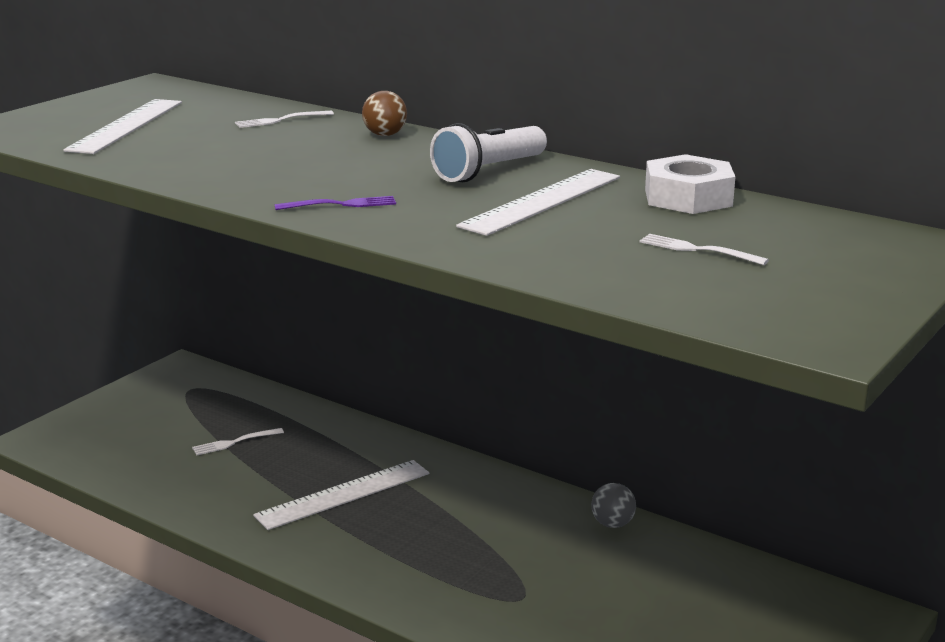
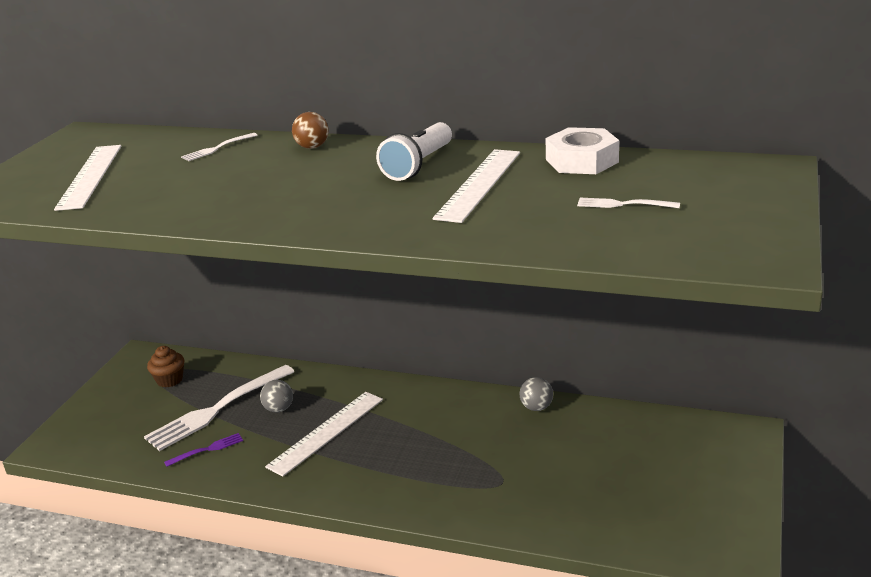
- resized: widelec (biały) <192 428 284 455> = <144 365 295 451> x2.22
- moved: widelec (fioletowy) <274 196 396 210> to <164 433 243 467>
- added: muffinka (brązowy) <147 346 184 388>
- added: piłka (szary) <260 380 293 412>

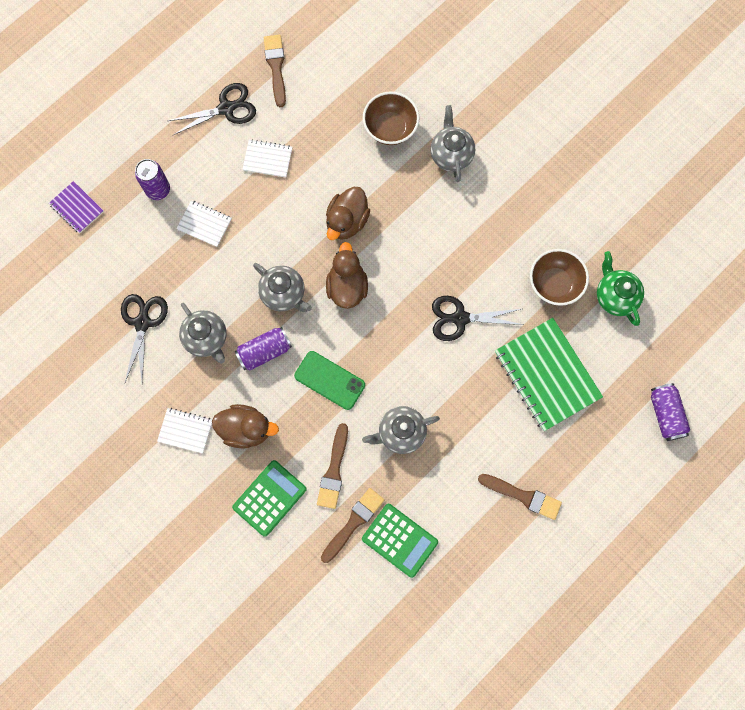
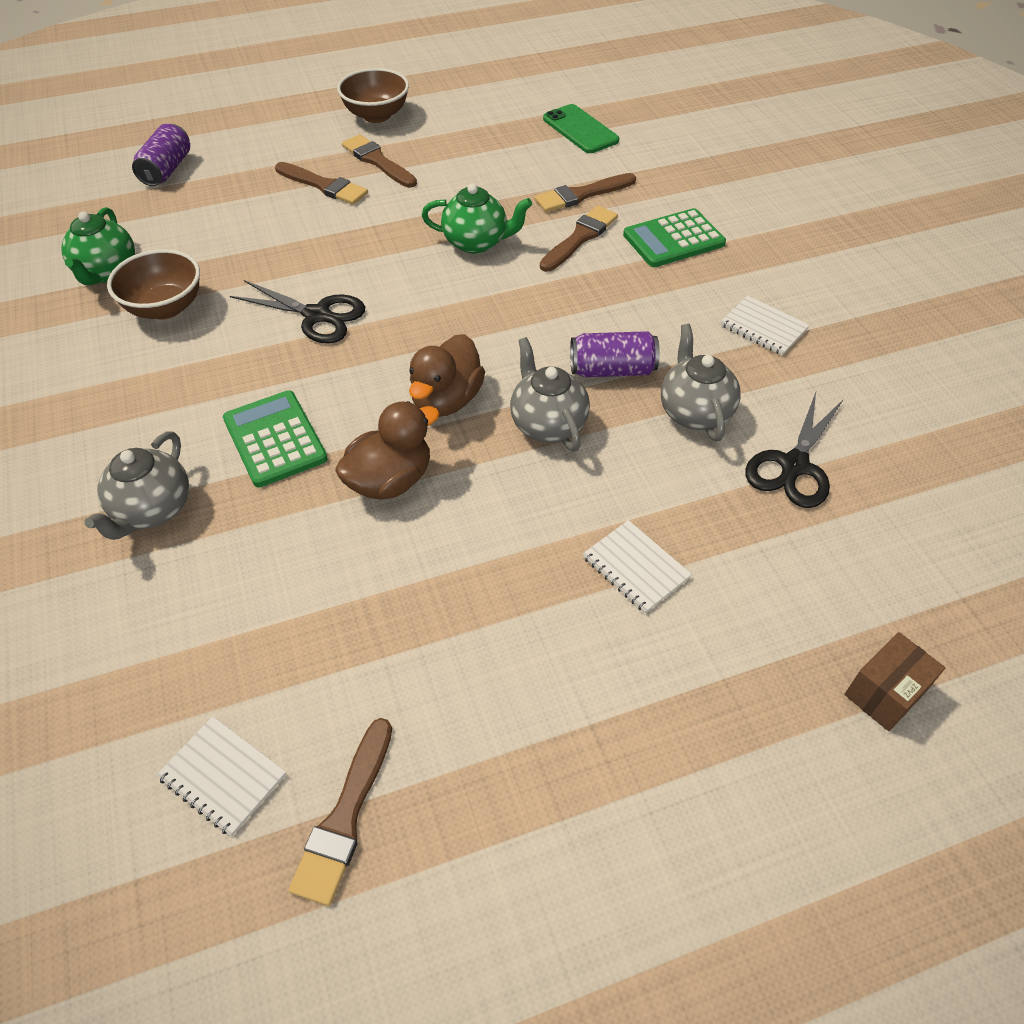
- replaced: zeszyt (fioletowy) <49 181 104 234> to pudełko (brązowy) <844 632 945 731>
- removed: puszka (fioletowy) <135 159 170 200>
- removed: nożyczki (czarny) <168 83 256 135>
- removed: kaczka (brązowy) <212 404 279 449>
- moved: zeszyt (biały) <242 139 292 178> to <156 716 286 836>
- moved: telefon (zielony) <294 351 365 410> to <543 104 619 153>
- recoloured: imbryk (szary) <362 406 440 454> to imbryk (zielony) <422 183 532 254>
- moved: kalkulator (zielony) <362 504 438 578> to <223 390 328 488>
- moved: miska (brązowy) <363 91 419 145> to <337 68 409 123>
- removed: zeszyt (zielony) <495 318 603 431>
- added: pędzel (brązowy) <275 162 368 205>

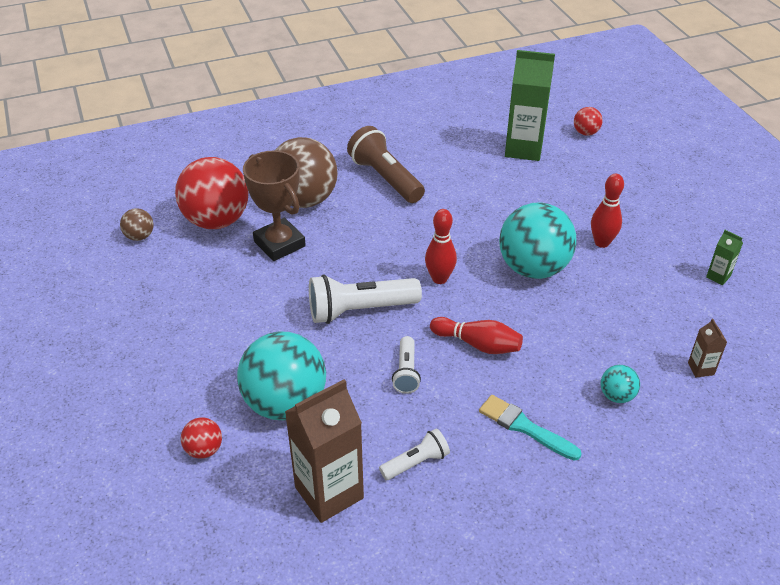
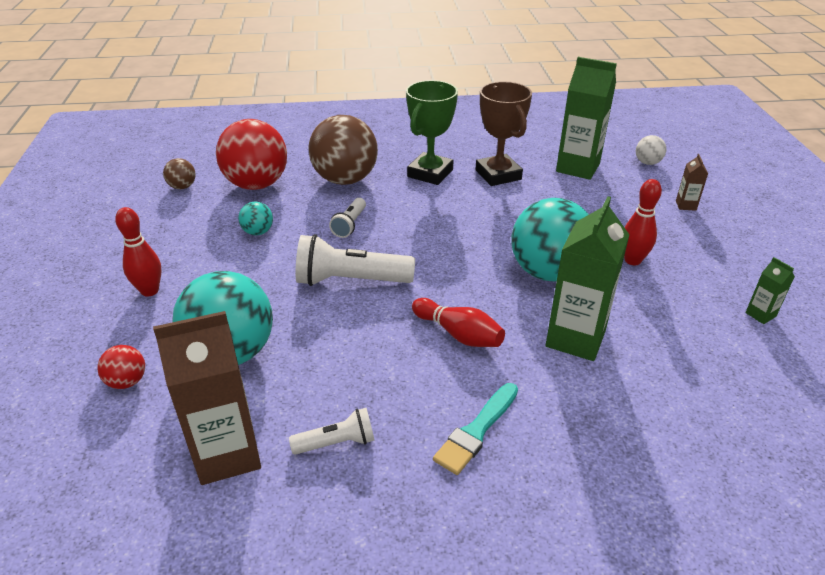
- moved: puchar (brązowy) <243 150 306 261> to <475 81 532 186>
- replaced: latarka (brązowy) <347 126 425 203> to puchar (zielony) <406 80 458 185>
- moved: latarka (biały) <392 336 421 394> to <329 198 366 238>
- moved: kręgiel (czerwony) <425 209 457 284> to <115 207 162 297>
- turned: pędzel (turkusowy) <479 395 582 461> = <433 383 518 475> 105 degrees counterclockwise
- recoloured: piłka (czerwony) <574 107 603 136> to piłka (biały) <636 135 666 165>
- moved: piłka (turkusowy) <601 365 640 403> to <238 202 273 236>
- moved: karton mleka (brązowy) <688 319 727 378> to <676 154 708 211>
- added: karton mleka (zielony) <546 196 630 361>

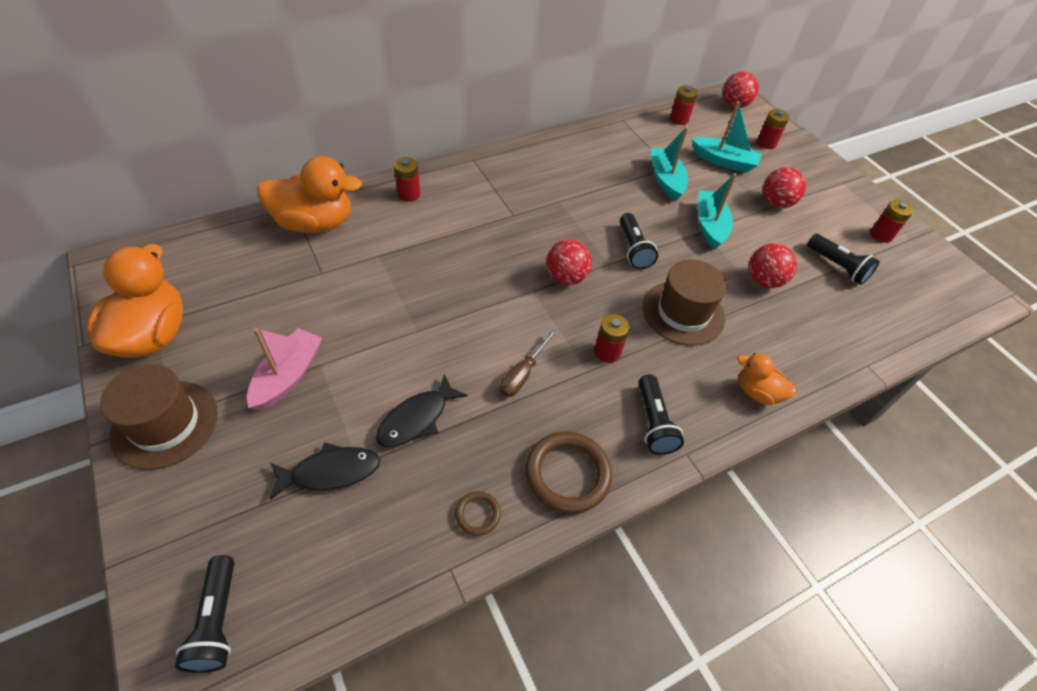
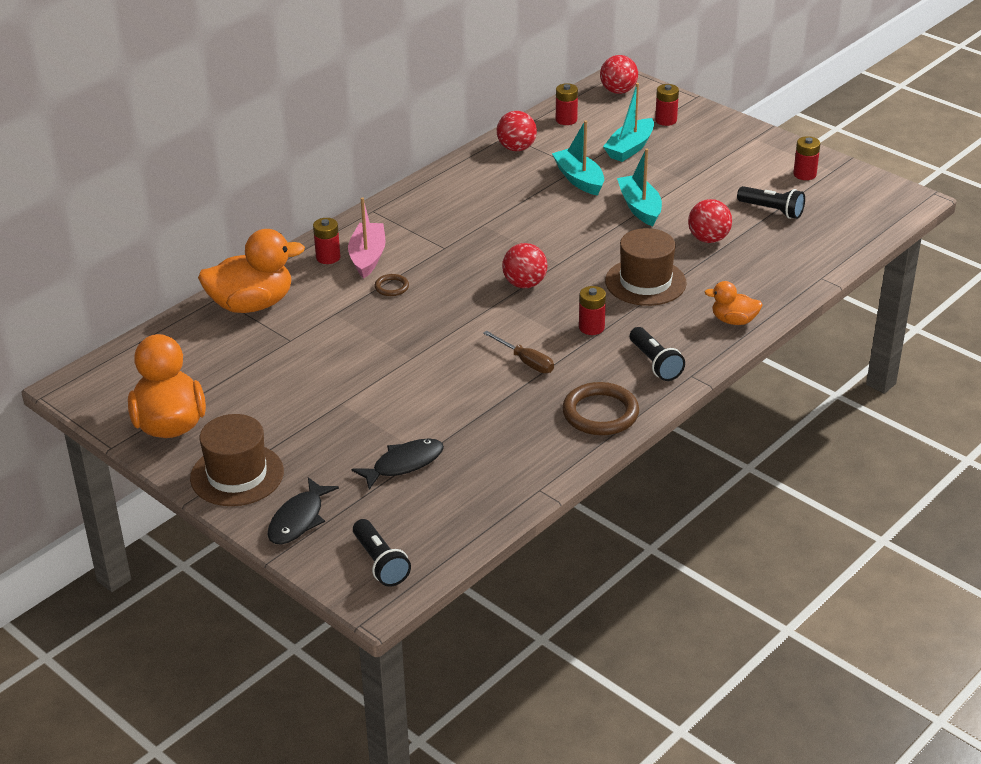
- moved: łódka (różowy) <247 328 322 410> to <348 197 385 279>
- moved: ryba (czarny) <376 374 468 447> to <268 477 339 545>
- moved: pierścień (brązowy) <455 491 501 536> to <374 274 409 296>
- turned: śrubokręt (brązowy) <500 329 557 397> = <483 331 554 373> 60 degrees counterclockwise
- removed: latarka (czarny) <620 213 658 269>
- turned: łódka (turkusowy) <692 101 762 173> = <603 83 654 162> 120 degrees clockwise
- moved: piłka (czerwony) <763 167 806 208> to <497 111 537 151>

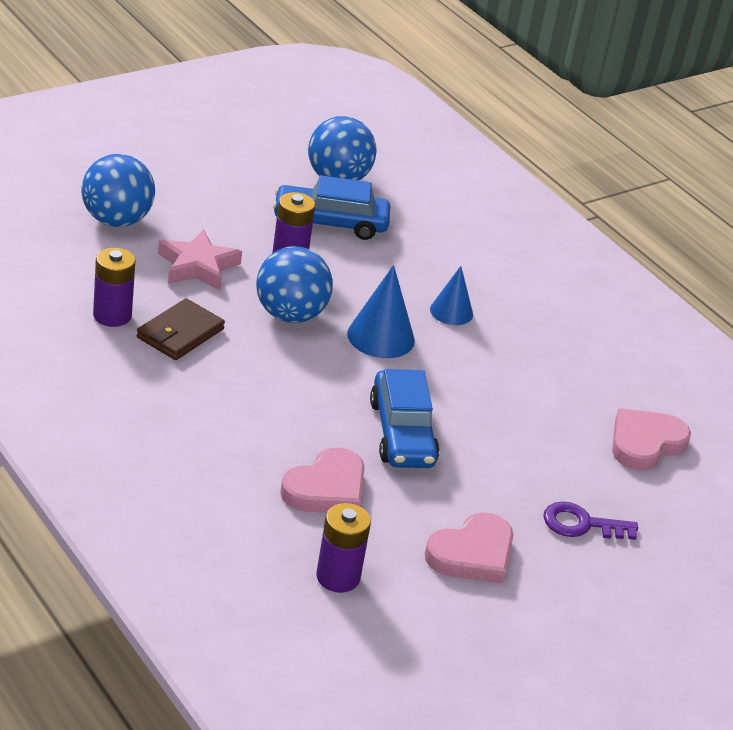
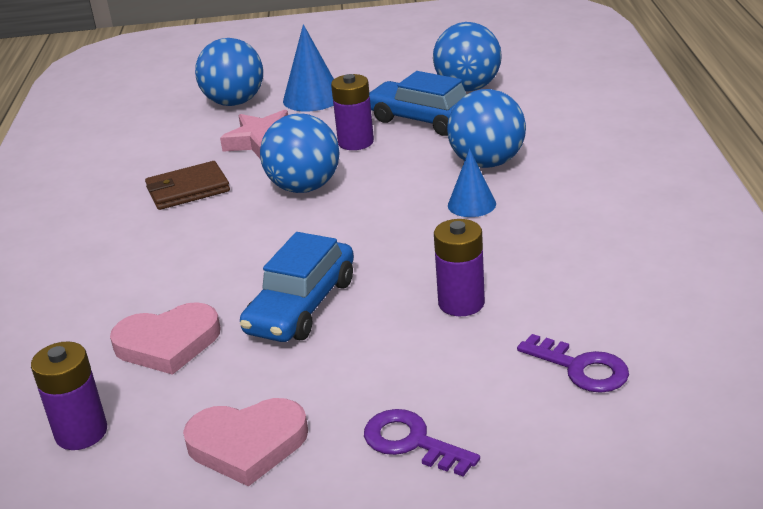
- moved: bateria (fioletowy) <93 248 135 327> to <434 219 485 316>
- moved: stożek (niebieski) <347 265 415 358> to <283 24 334 112>
- replaced: serce (różowy) <612 408 691 471> to klucz (fioletowy) <517 334 629 393>
- added: piłka (niebieski) <447 89 526 168>

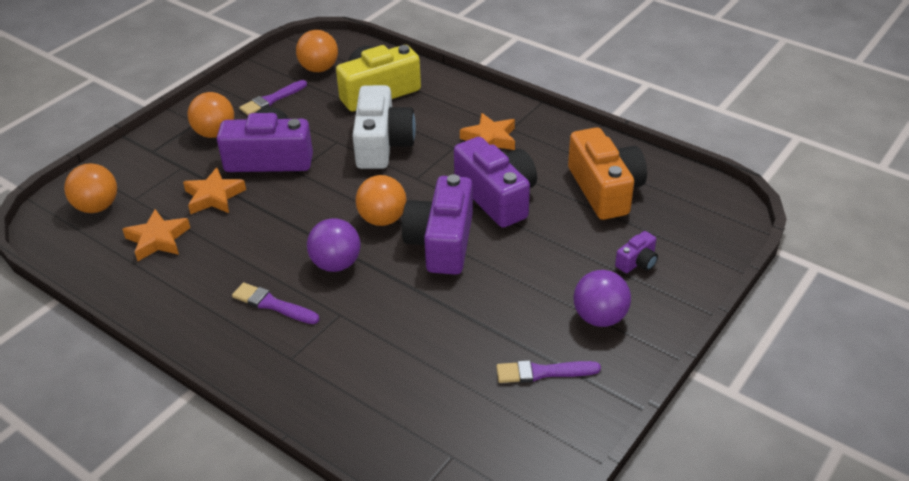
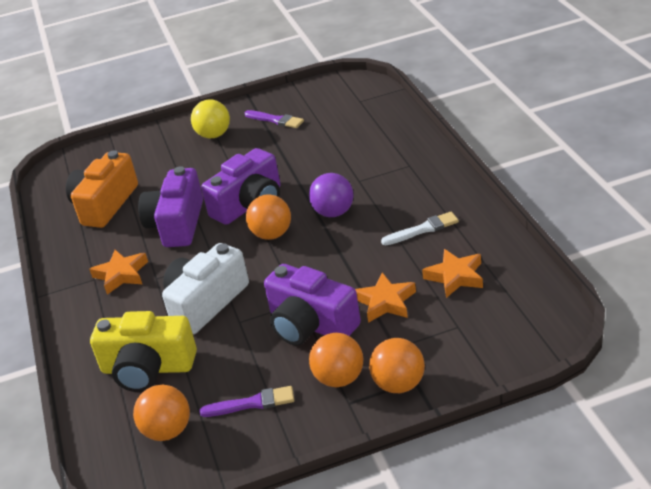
- moved: piłka (pomarańczowy) <64 163 117 213> to <369 338 425 393>
- removed: pędzel (fioletowy) <232 283 319 324>
- recoloured: piłka (fioletowy) <574 270 631 327> to piłka (żółty) <191 99 230 138>
- removed: aparat fotograficzny (fioletowy) <615 231 658 273>
- added: pędzel (biały) <381 212 459 245>

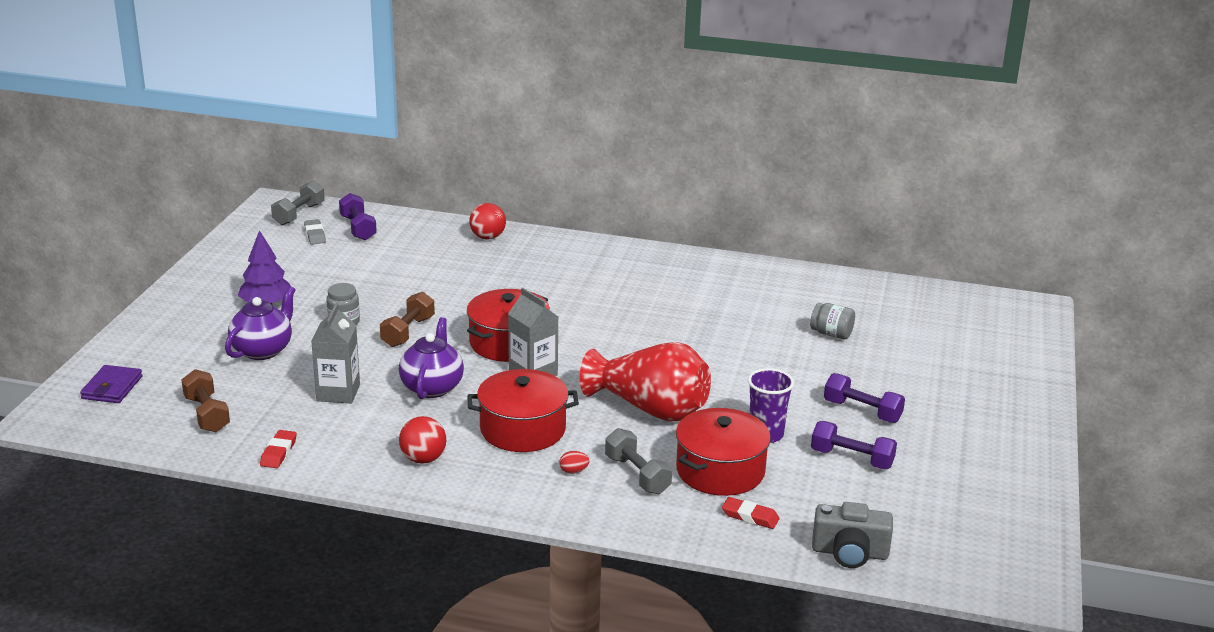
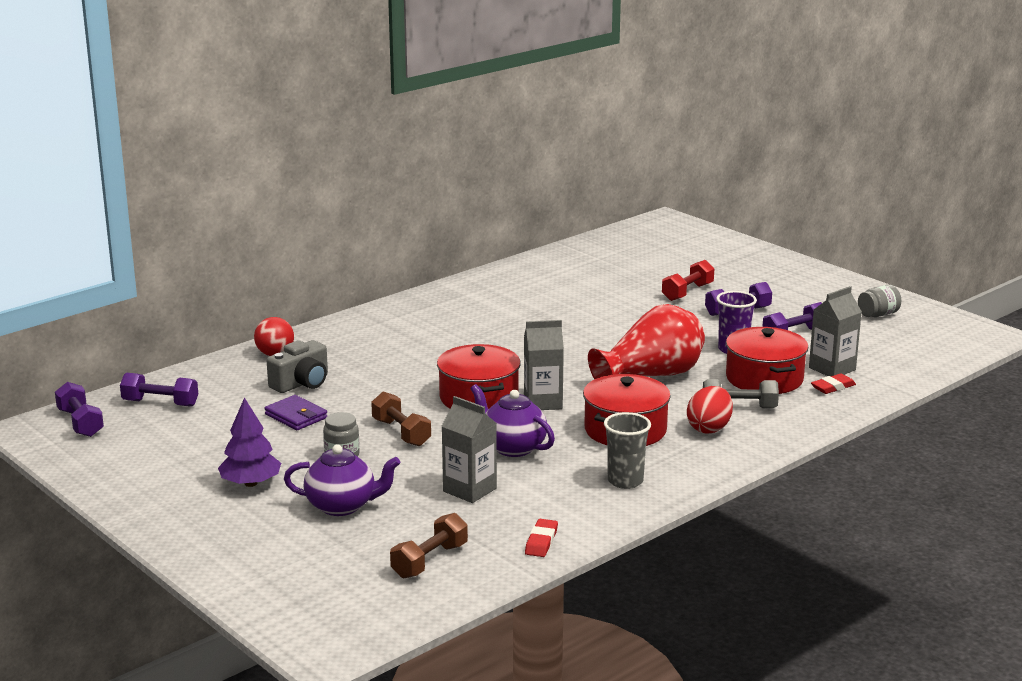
- moved: portfel (fioletowy) <80 365 142 403> to <265 395 327 430>
- turned: hantel (brązowy) <181 369 230 432> = <390 513 468 578> 60 degrees counterclockwise
- turned: imbryk (fioletowy) <225 286 296 360> = <284 444 400 516> 120 degrees clockwise
- turned: gumka do mazania (czerwony) <260 430 297 468> = <525 519 558 557> 60 degrees clockwise
- recoloured: hantel (szary) <271 181 325 226> to hantel (fioletowy) <55 382 104 437>
- removed: gumka do mazania (szary) <304 219 326 244>
- replaced: piłka (czerwony) <399 416 446 464> to szklanka (szary) <604 412 651 489>
- resized: jajko (czerwony) <559 451 590 474> = <687 386 733 434> x2.11
- moved: słoik (szary) <810 303 855 339> to <858 284 901 317>
- moved: aparat fotograficzny (szary) <812 502 893 568> to <267 340 328 393>
- added: hantel (czerwony) <662 260 714 301>
- added: karton mleka (szary) <809 286 862 376>

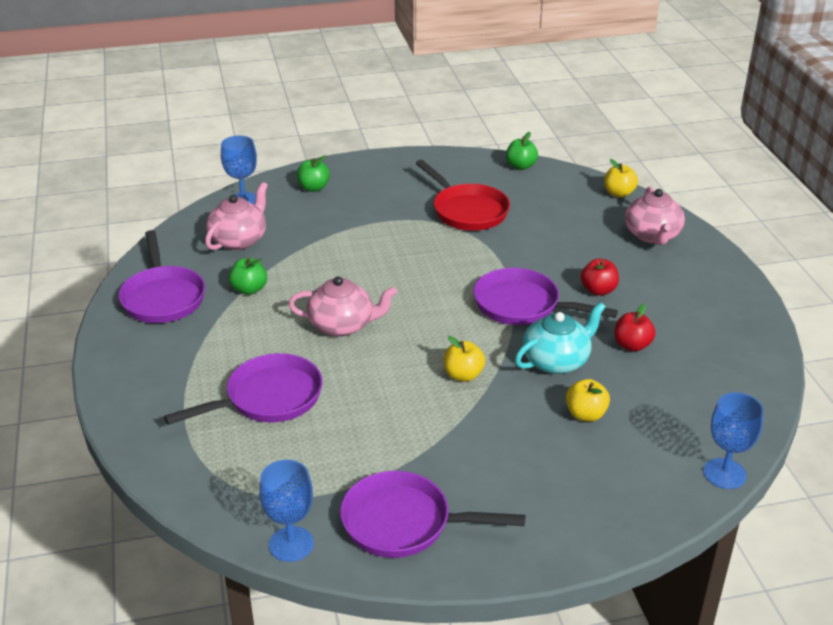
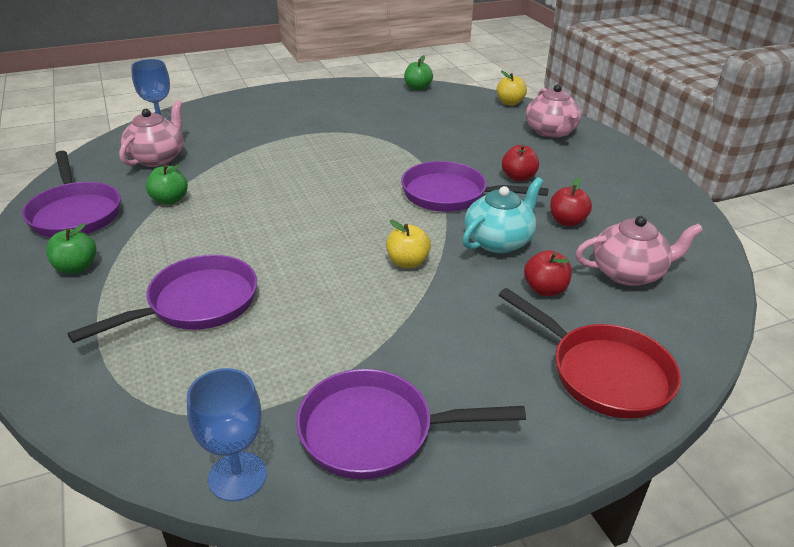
- moved: imbryk (różowy) <288 276 397 337> to <576 216 703 286>
- moved: jabłko (zielony) <296 155 330 192> to <46 223 96 274>
- moved: patelnia (czerwony) <416 160 510 231> to <499 288 681 418>
- recoloured: jabłko (żółty) <566 379 610 422> to jabłko (czerwony) <524 250 572 296>
- removed: kielich (niebieski) <703 392 764 489>

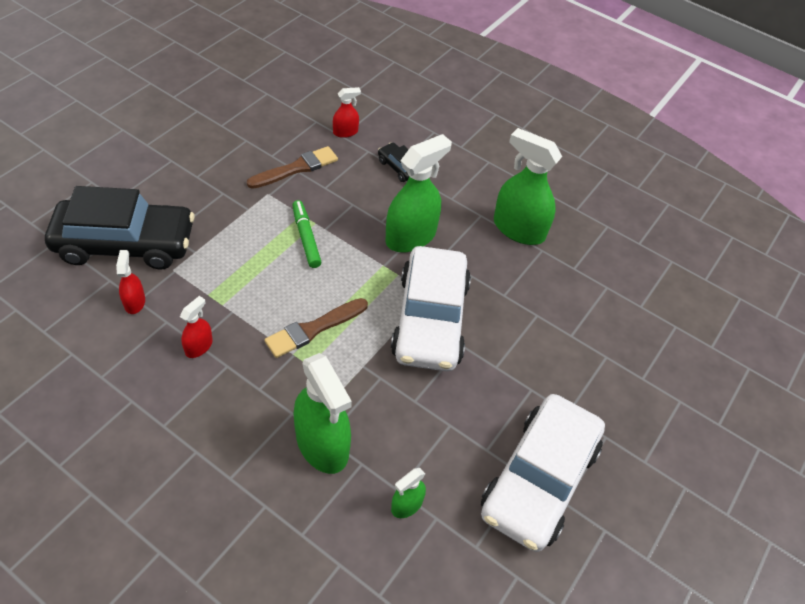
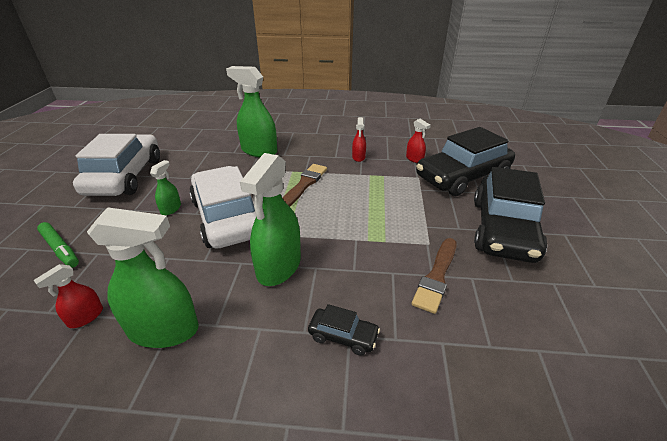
- moved: flamaster (zielony) <292 200 322 268> to <37 222 79 268>
- moved: spryskiwacz (czerwony) <333 87 361 138> to <34 264 103 328>
- moved: spryskiwacz (zielony) <391 468 426 518> to <150 160 181 215>
- added: samochód (czarny) <474 167 547 263>

